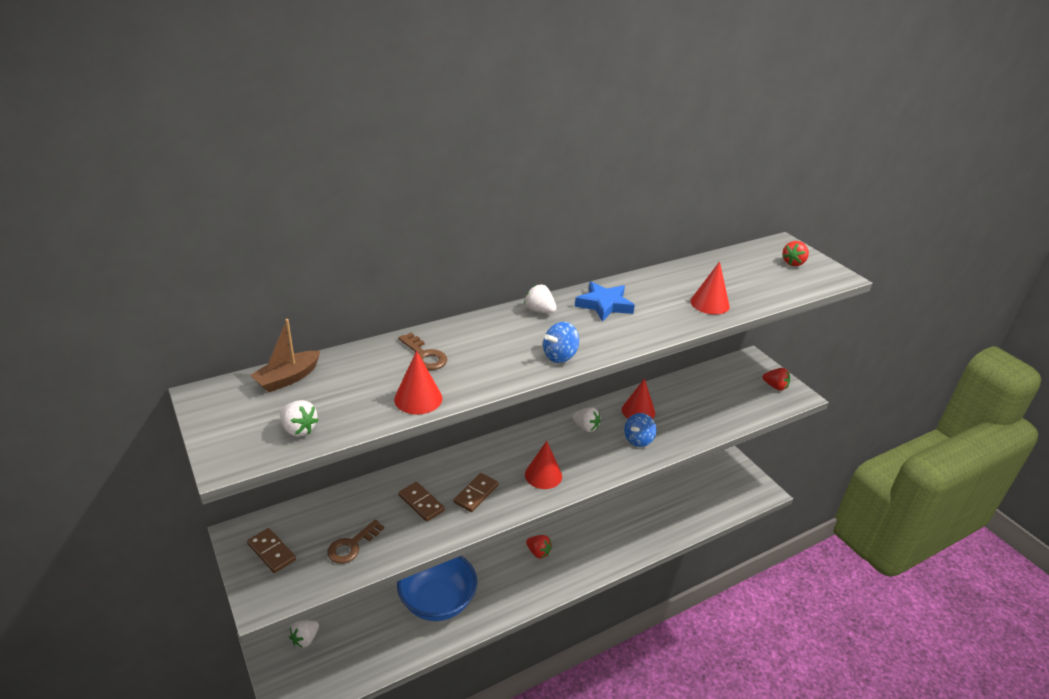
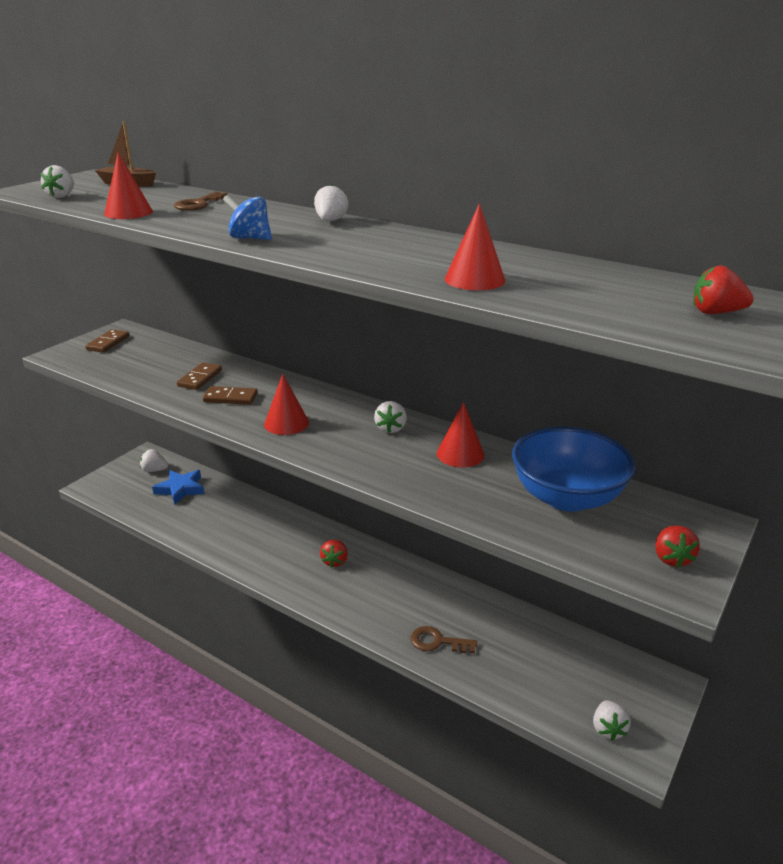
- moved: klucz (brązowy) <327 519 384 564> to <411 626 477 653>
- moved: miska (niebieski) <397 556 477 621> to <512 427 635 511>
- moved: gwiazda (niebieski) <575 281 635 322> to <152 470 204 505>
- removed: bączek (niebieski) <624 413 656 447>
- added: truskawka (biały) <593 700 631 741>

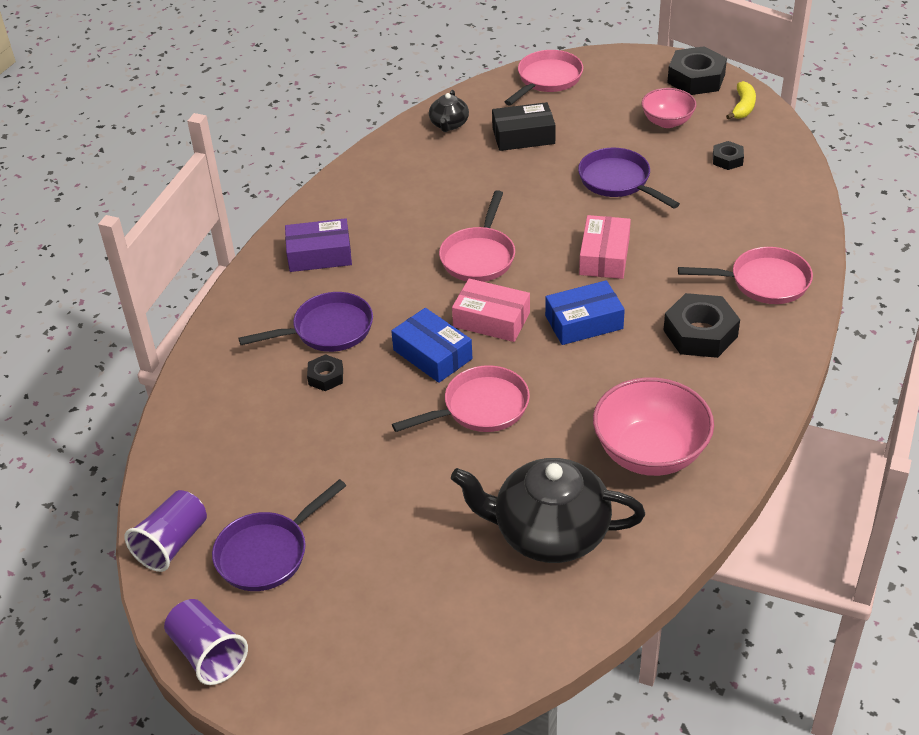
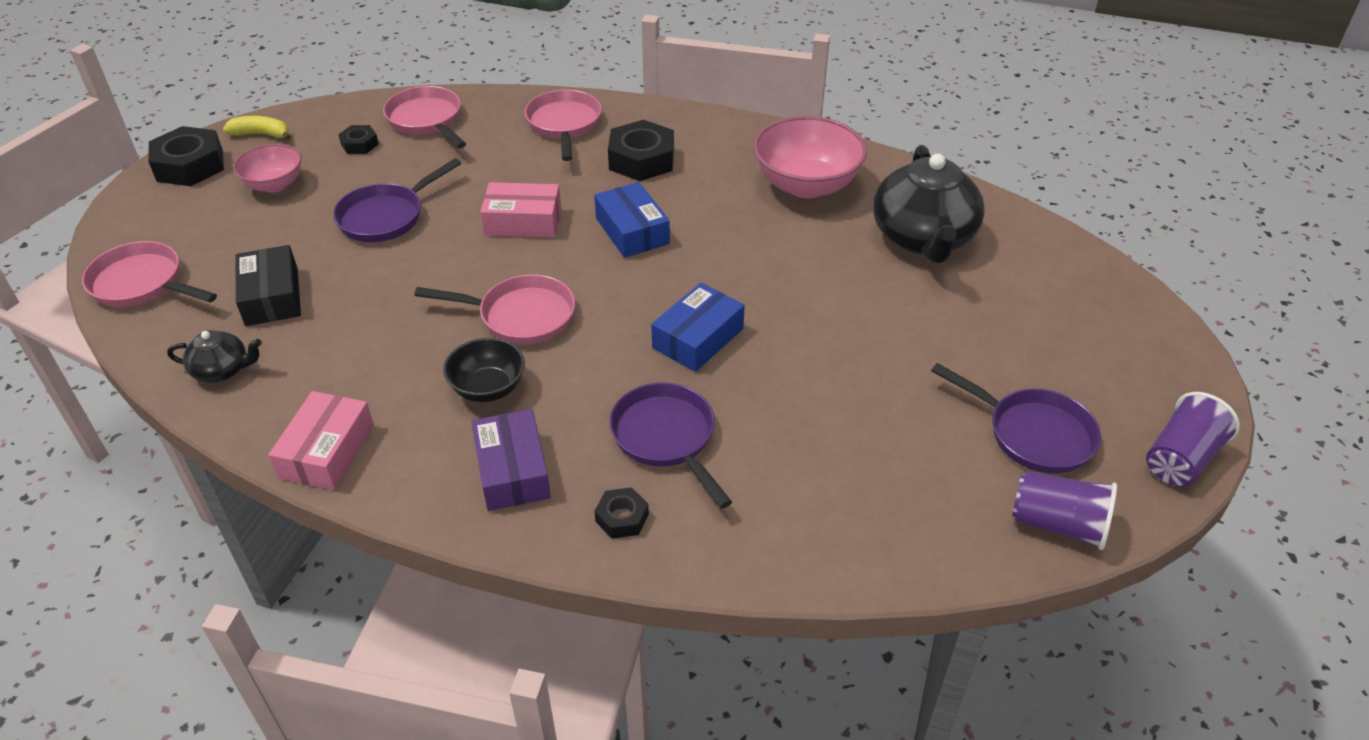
- moved: nakrętka (czarny) <307 354 343 391> to <594 487 649 539>
- moved: patelnia (różowy) <392 365 530 432> to <383 86 466 148>
- moved: pudełko (różowy) <452 278 530 342> to <269 391 374 490>
- added: miska (czarny) <443 338 525 402>

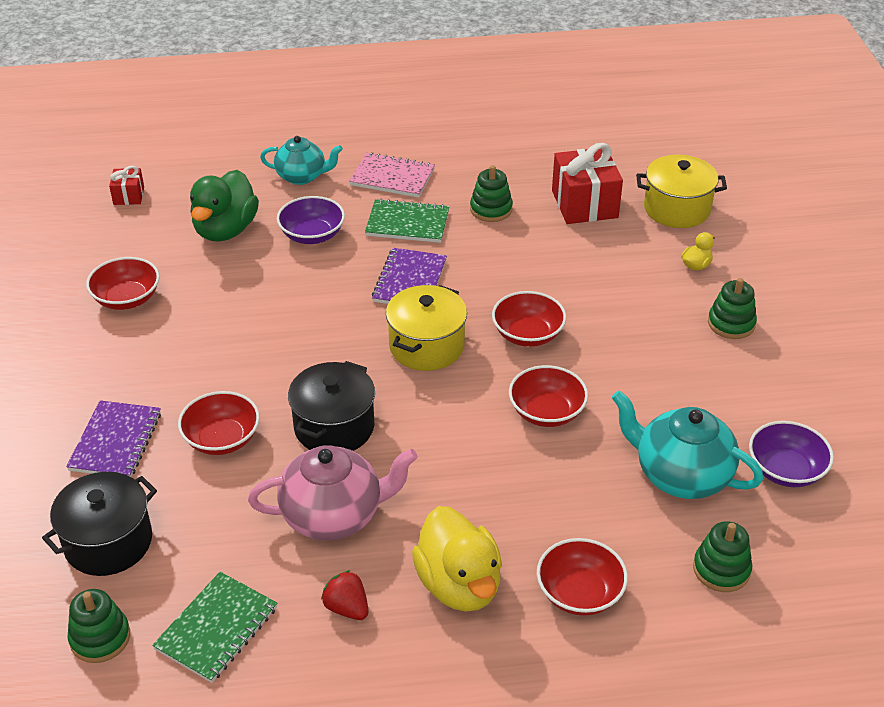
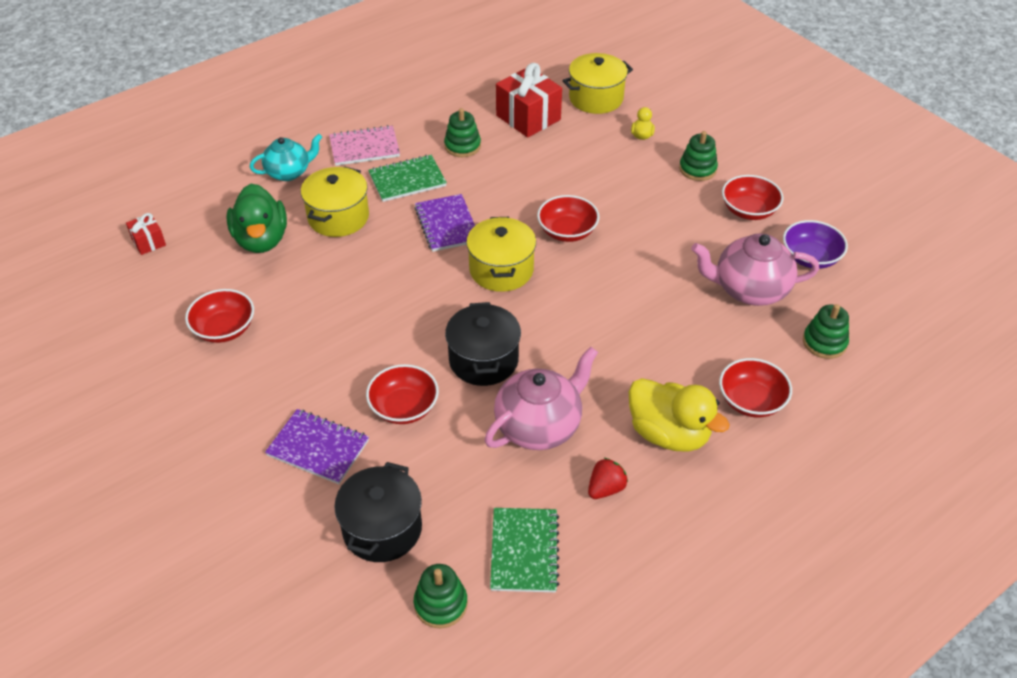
- turned: zeszyt (fioletowy) <66 400 161 477> = <265 409 369 484> 45 degrees counterclockwise
- replaced: miska (fioletowy) <277 196 345 244> to garnek (żółty) <301 167 369 237>
- turned: truskawka (czerwony) <321 570 368 620> = <588 457 628 499> 120 degrees clockwise
- moved: miska (czerwony) <509 365 588 427> to <722 175 784 220>
- recoloured: imbryk (turkusowy) <612 390 763 499> to imbryk (różowy) <691 233 819 306>

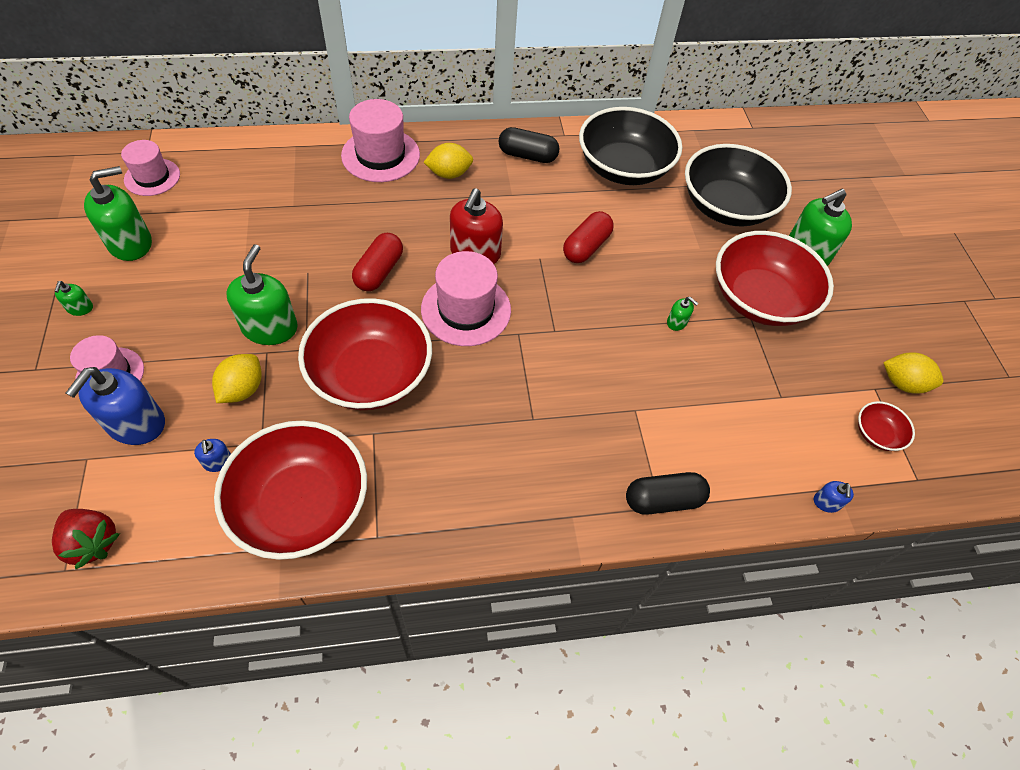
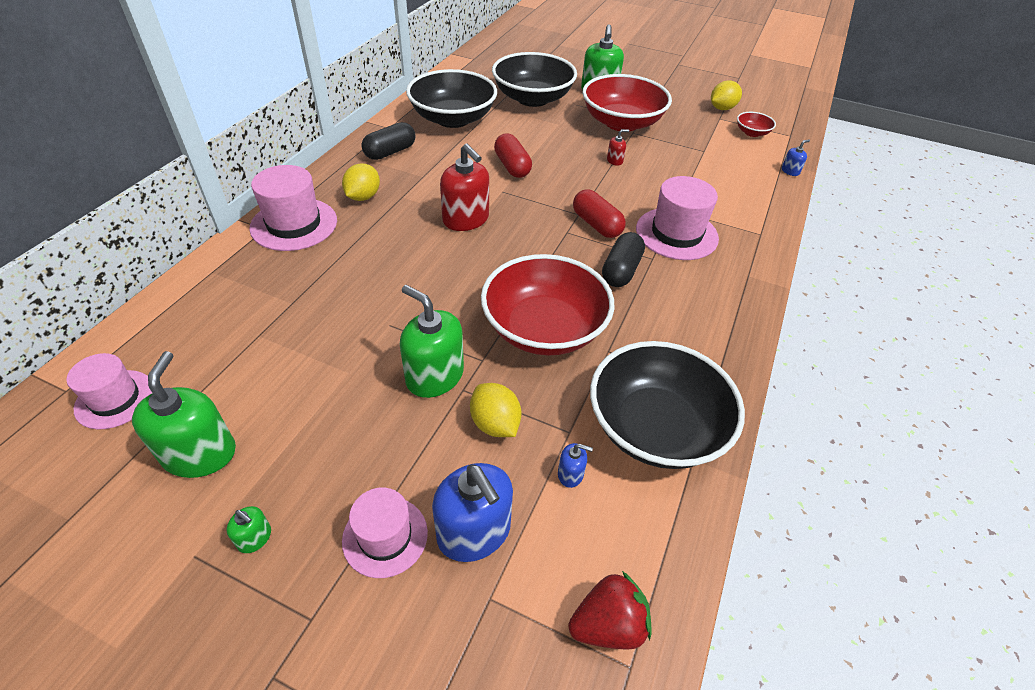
- recoloured: miska (czerwony) <214 421 367 560> to miska (czarny) <590 341 745 469>
- moved: kapsułka (czerwony) <352 233 403 291> to <573 189 626 238>
- moved: kapelusz (różowy) <421 251 511 346> to <636 176 719 260>
- moved: kapsułka (czarny) <626 472 710 515> to <602 232 645 287>
- recoloured: dozownik mydła (zielony) <667 297 698 331> to dozownik mydła (czerwony) <607 129 629 166>
- turned: dozownik mydła (niebieski) <814 481 854 513> = <782 139 810 176> 75 degrees counterclockwise

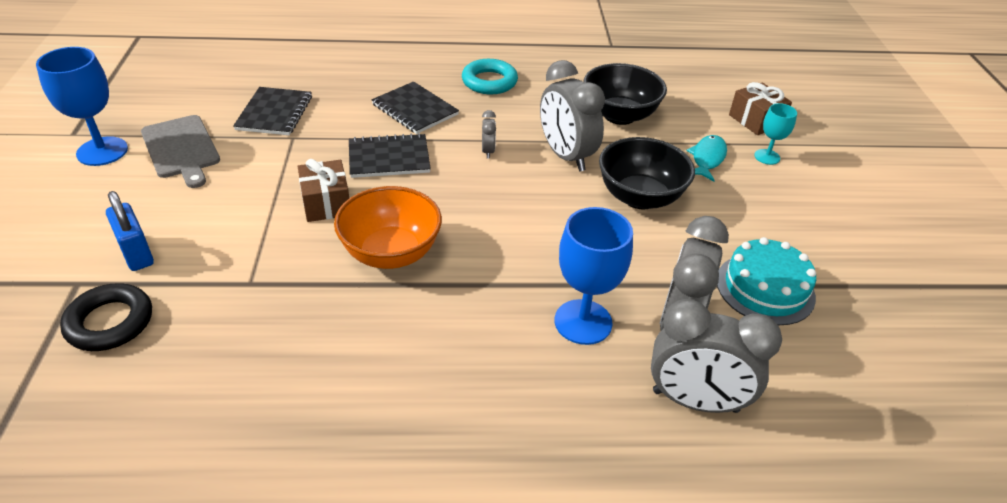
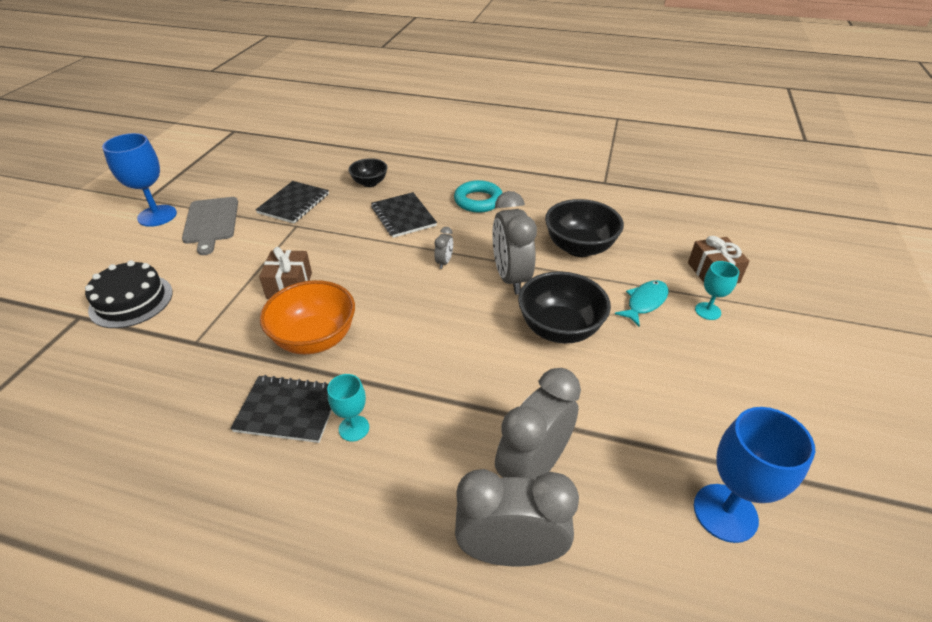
- removed: pierścień (czarny) <60 283 152 351>
- replaced: kłódka (niebieski) <106 191 154 271> to tort (czarny) <85 260 173 328>
- moved: zeszyt (czarny) <349 133 431 178> to <230 375 332 443>
- moved: kielich (niebieski) <555 207 633 345> to <694 407 815 543>
- turned: budzik (szary) <651 299 782 413> = <455 469 579 566> 150 degrees clockwise
- removed: tort (turkusowy) <717 237 816 325>
- added: kielich (turkusowy) <327 374 369 441>
- added: miska (czarny) <348 158 388 187>

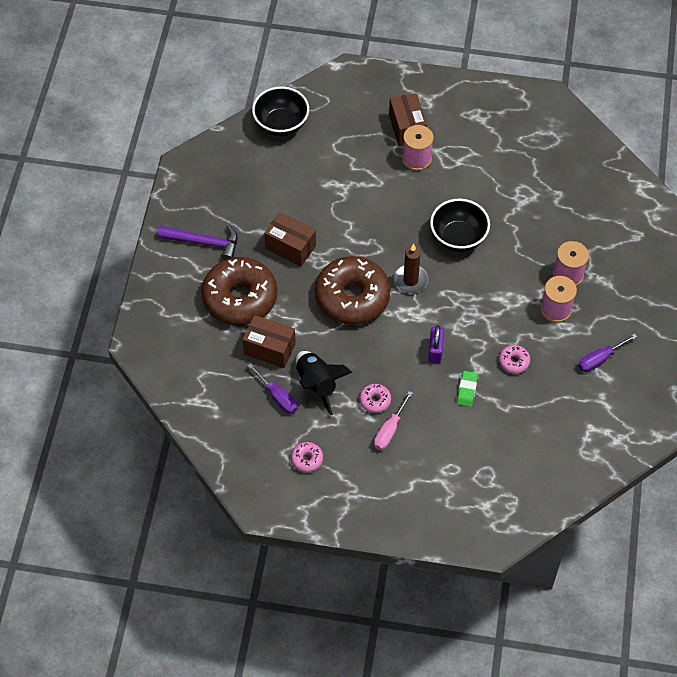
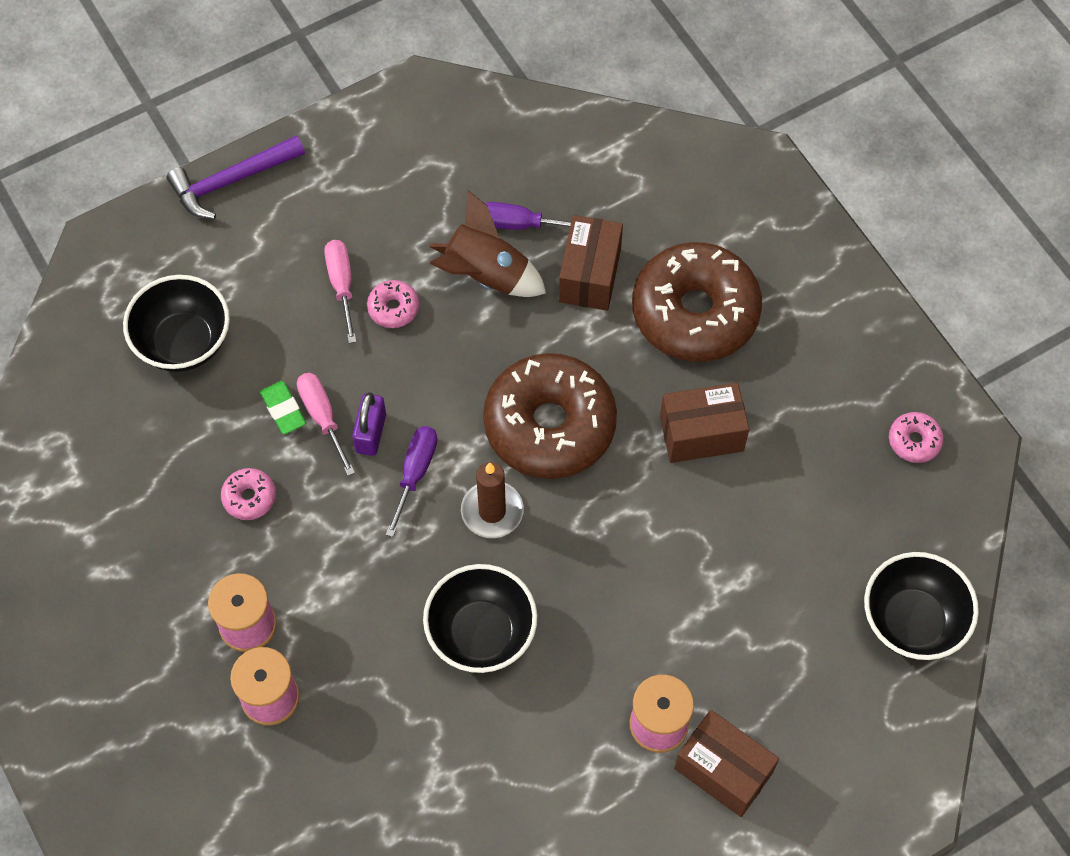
- moved: młotek (fioletowy) <158 224 238 260> to <167 135 305 219>
- turned: pudełko (brązowy) <243 315 296 368> = <559 215 623 311> 60 degrees counterclockwise
- moved: donut (różowy) <291 442 323 473> to <889 412 944 463>
- recoloured: rakieta (czarny) <296 351 353 415> to rakieta (brązowy) <429 191 546 297>
- turned: kłódka (fioletowy) <428 325 444 363> = <352 392 386 456> 45 degrees clockwise
- moved: śrubokręt (fioletowy) <578 334 637 372> to <386 426 437 537>
- added: miska (czarny) <123 275 230 372>
- added: śrubokręt (różowy) <297 373 355 476>

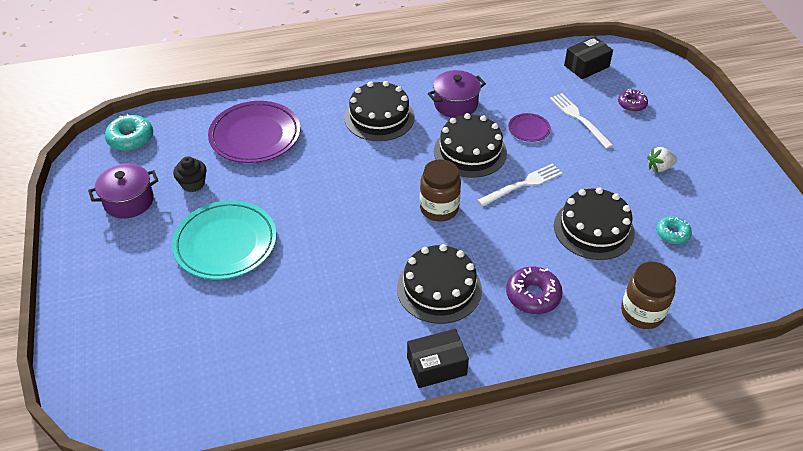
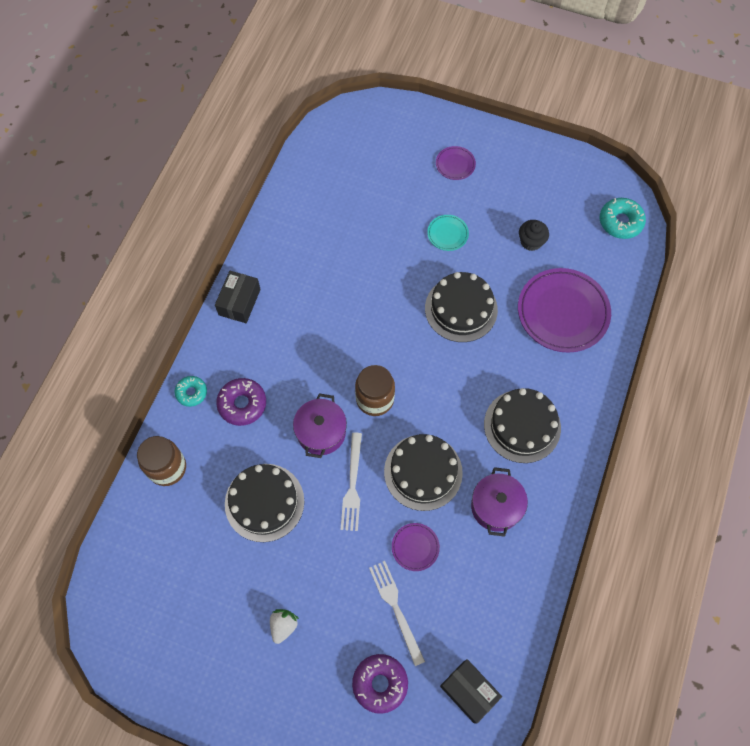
- moved: garnek (fioletowy) <88 164 158 219> to <293 393 347 458>
- resized: talerz (turkusowy) <172 200 277 280> = <427 215 469 251> x0.47
- moved: tort (czarny) <397 244 482 324> to <425 272 498 342>
- turned: widelec (biały) <550 93 614 149> = <369 561 425 666> 120 degrees counterclockwise
- turned: pudełko (czarny) <564 36 613 79> = <440 659 502 723> 45 degrees counterclockwise
- resized: donut (fioletowy) <618 89 648 112> = <352 654 408 714> x1.53
- moved: donut (turkusowy) <656 216 692 244> to <175 376 207 407>
- added: talerz (fioletowy) <436 146 476 180>

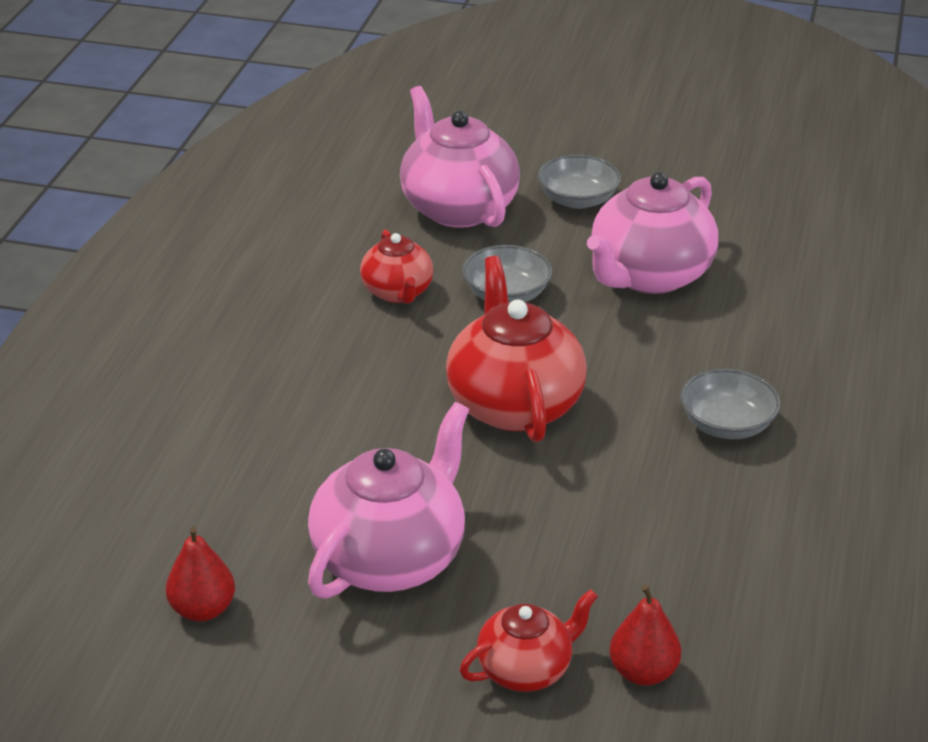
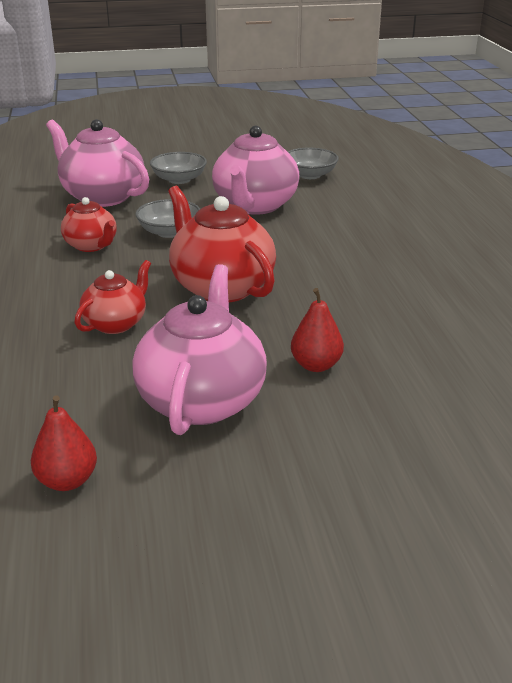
- moved: imbryk (czerwony) <460 589 598 692> to <74 260 151 334>
- moved: gruszka (czerwony) <609 585 681 686> to <291 288 344 372>
- moved: miska (szary) <680 369 780 439> to <287 148 339 179>

